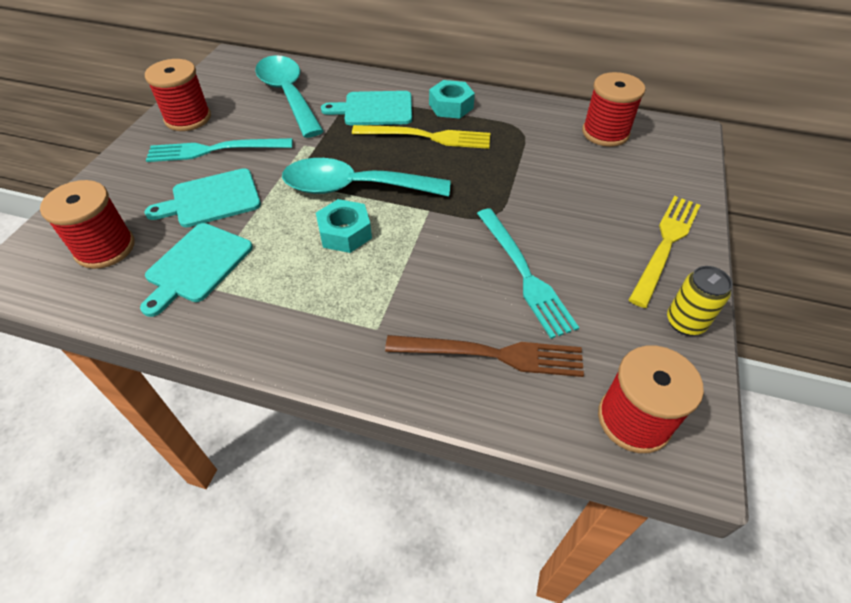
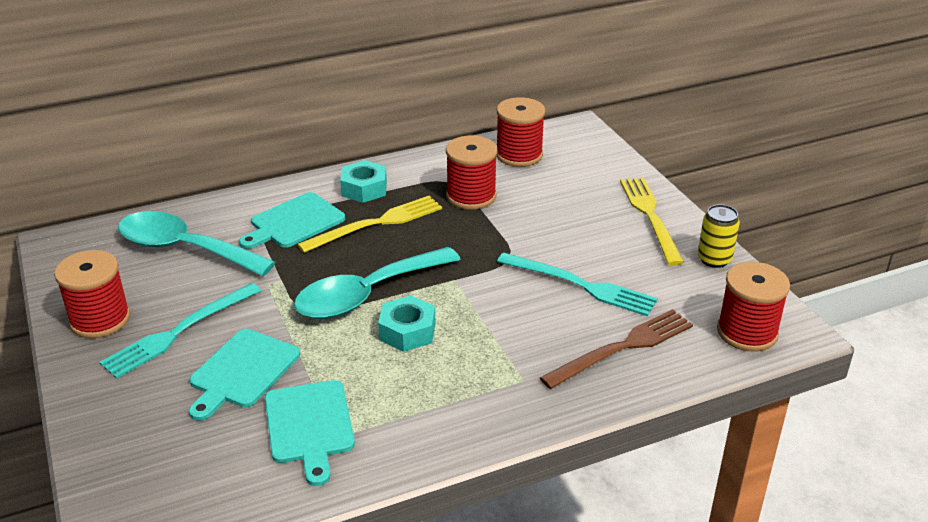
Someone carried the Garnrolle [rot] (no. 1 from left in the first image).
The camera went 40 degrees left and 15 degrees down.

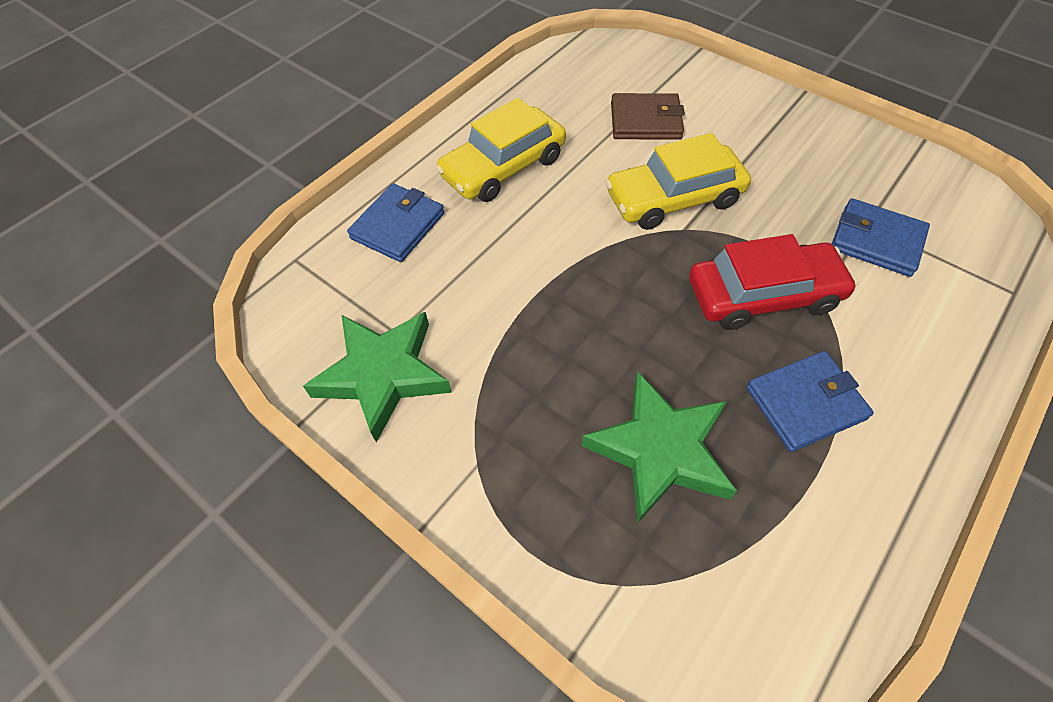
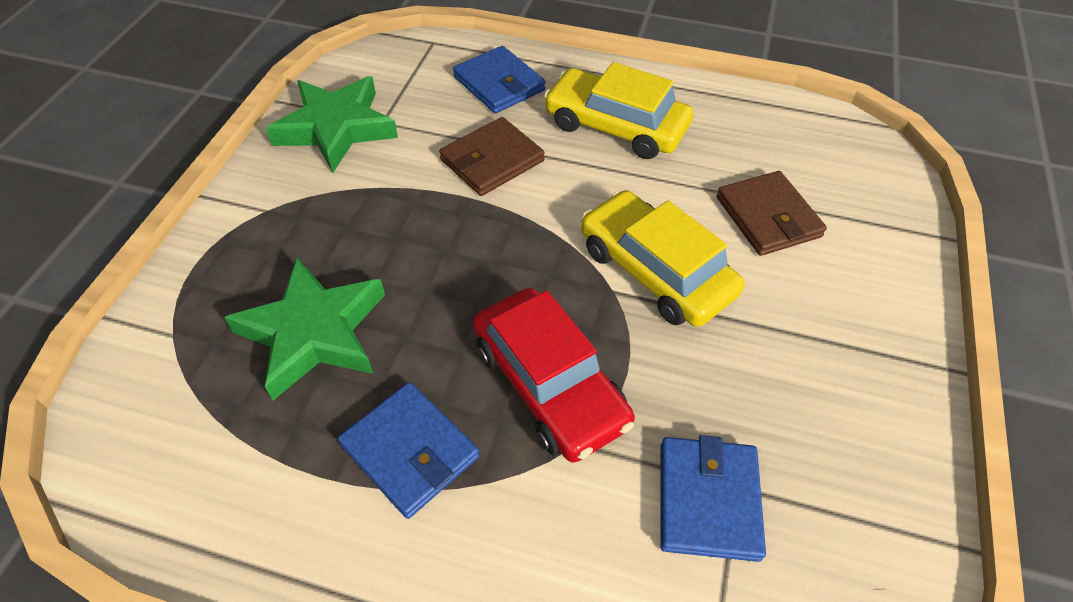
Someone put down the Geldbörse [braun] (no. 1 from left).
Someone rotated the Geldbörse [blau] (no. 1 from left in the first image) by 45 degrees clockwise.
The camera went 65 degrees right and 5 degrees down.

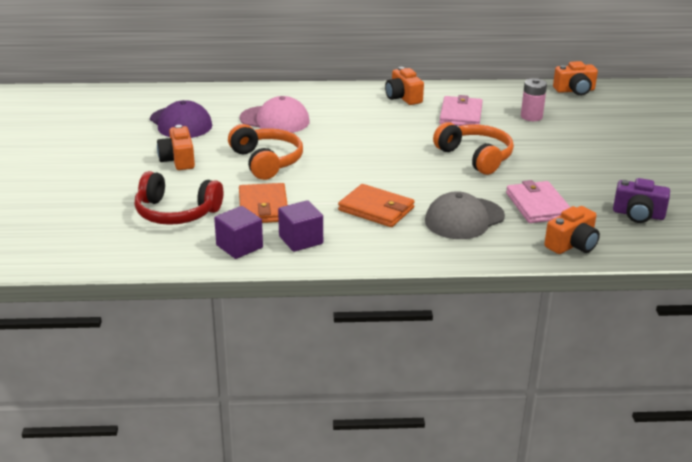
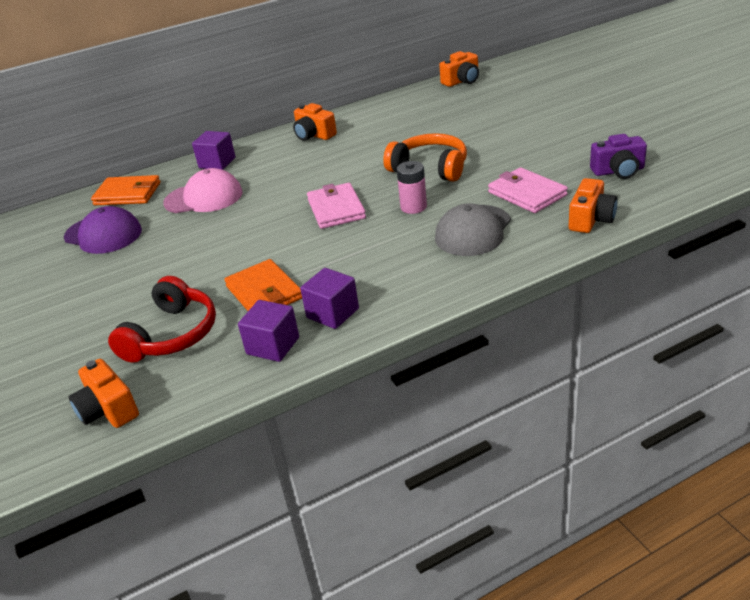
Someone took away the Kopfhörer [orange] (no. 1 from left).
Someone put down the Kubus [lila] (no. 1 from left).
Someone carried the Kamera [orange] (no. 1 from left).
Someone carried the Geldbörse [orange] (no. 2 from left in the first image).
Someone carried the Geldbörse [rosa] (no. 1 from left).
Someone carried the Batterie [rosa].
Someone rotated the Kopfhörer [rot] by 60 degrees counterclockwise.
The camera went 20 degrees left and 5 degrees up.

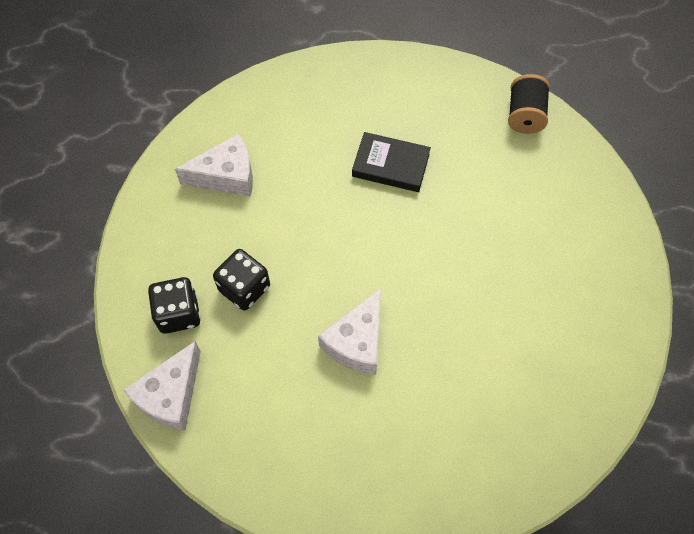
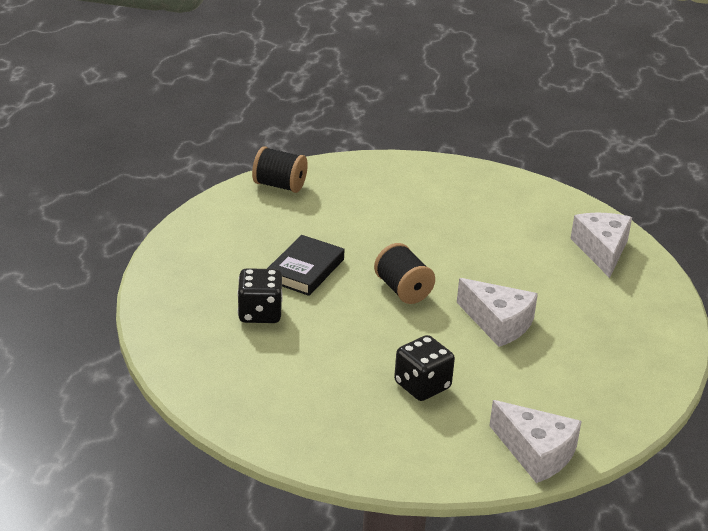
Someone put down the Garnrolle [schwarz] (no. 2 from left).
Someone carried the Spielwürfel [schwarz] (no. 1 from left).
Someone carried the Käse [weiß] (no. 2 from left in the first image).
The camera went 80 degrees left and 30 degrees down.

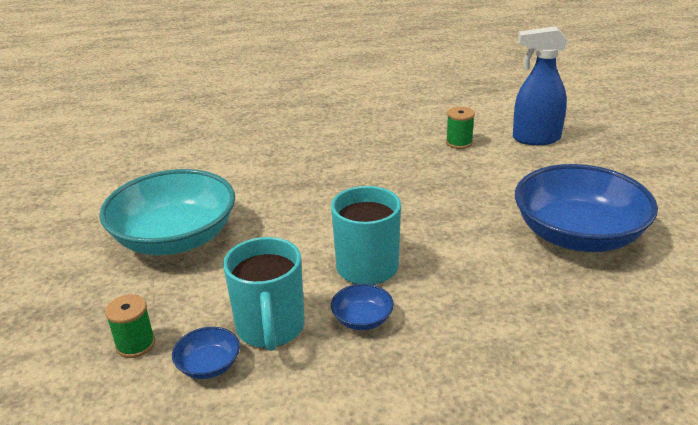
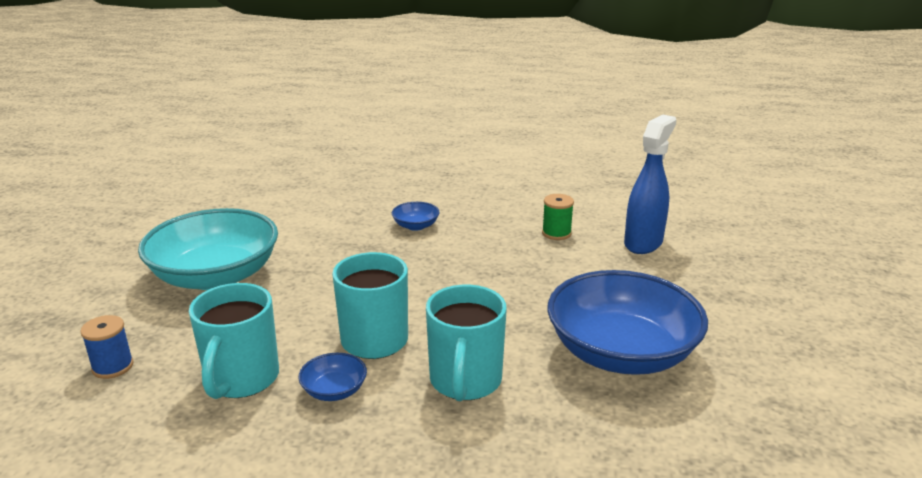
Someone put down the Tasse [türkis] (no. 3 from left).
Someone carried the Schüssel [blau] (no. 1 from left in the first image).
Someone repainted the Garnrolle [grün] (no. 1 from left), which became the Garnrolle [blau].
Someone rotated the Sprühflasche [blau] by 105 degrees clockwise.
The camera went 15 degrees right and 5 degrees down.

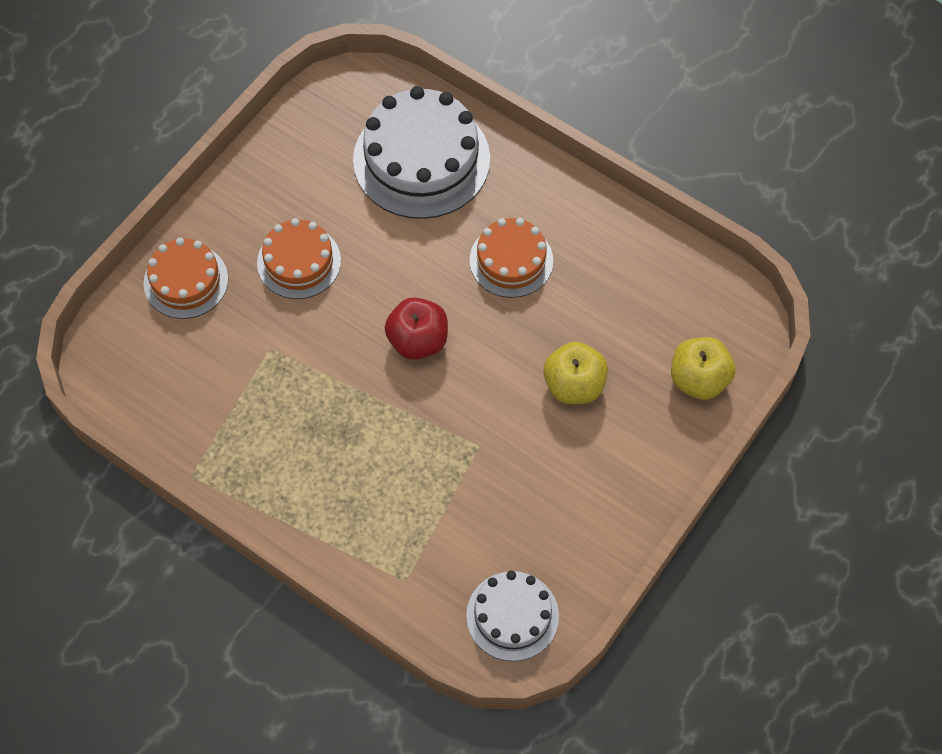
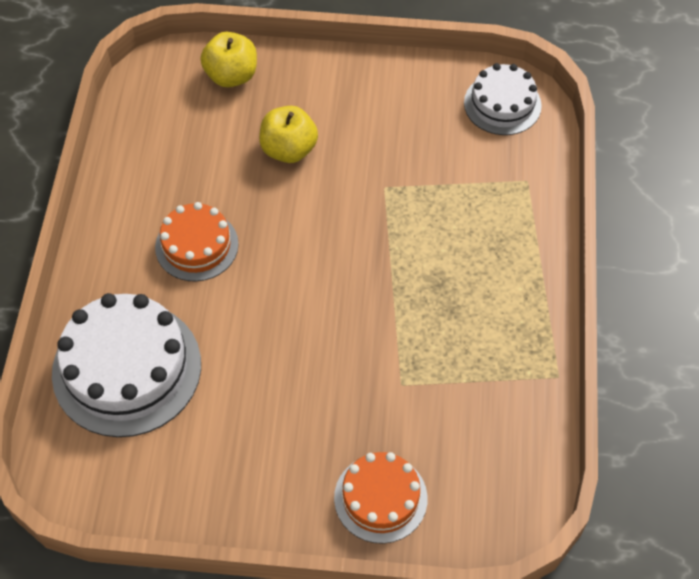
Someone took away the Kuchen [orange] (no. 2 from left).
Someone took away the Apfel [rot].
The camera went 120 degrees left and 5 degrees down.

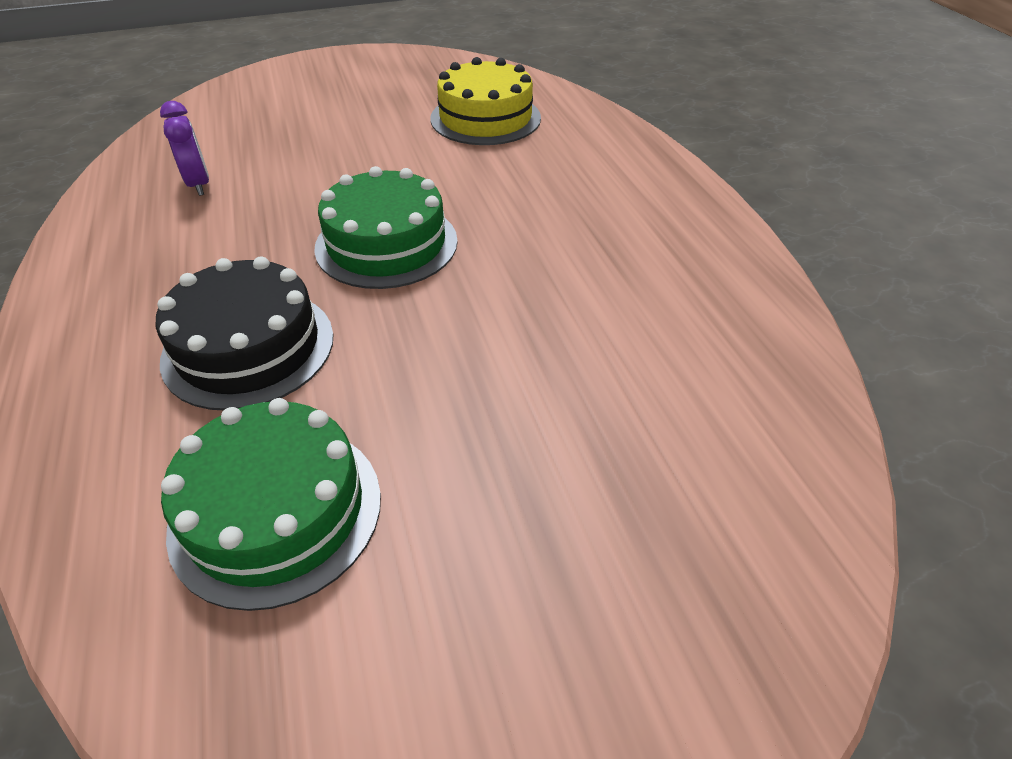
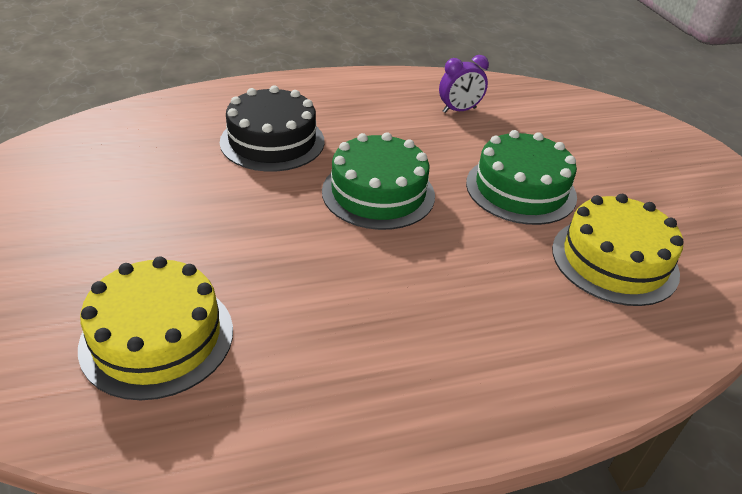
Someone put down the Kuchen [gelb] (no. 1 from left).
Someone carried the Kuchen [grün] (no. 1 from left in the first image).
The camera went 90 degrees right and 5 degrees down.

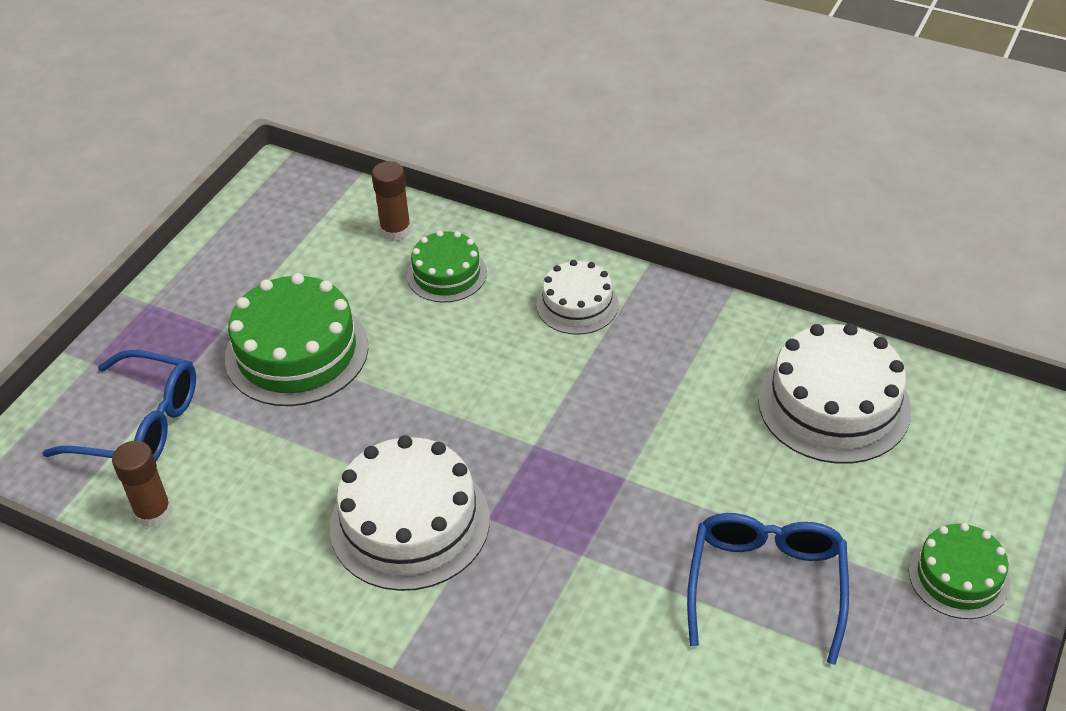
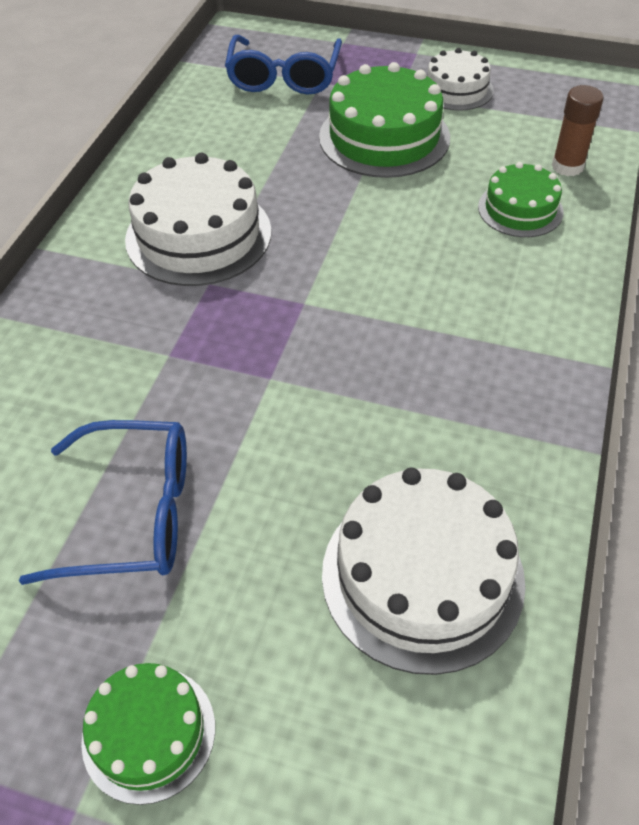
Someone took away the Klebestift [braun] (no. 1 from left).
Someone carried the Kuchen [weiß] (no. 2 from left in the first image).
The camera went 80 degrees right and 5 degrees up.

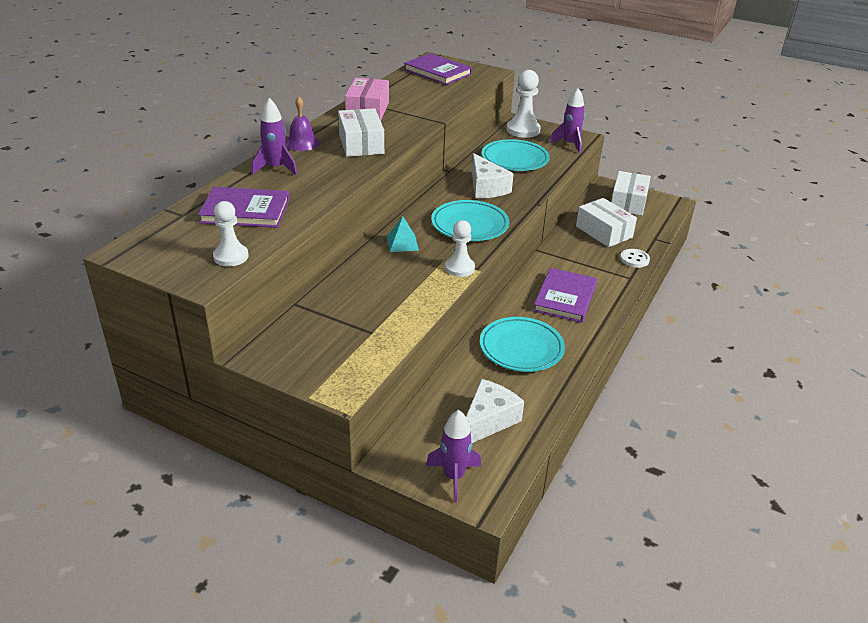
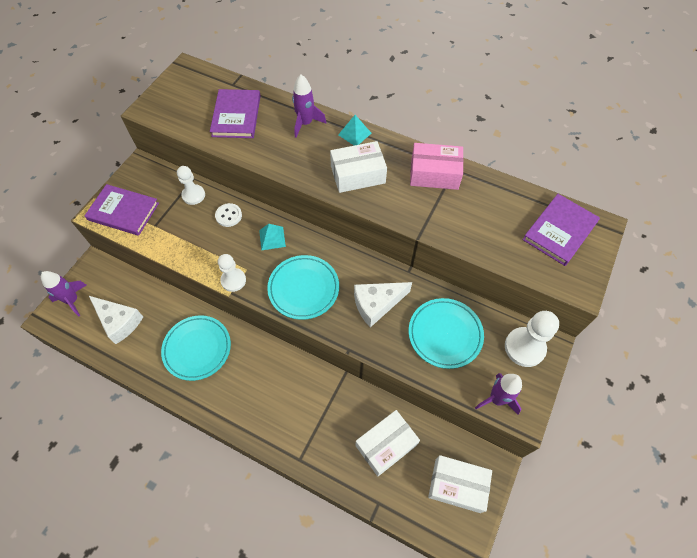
Someone carried the Bauer [weiß] (no. 1 from left).
Someone carried the Buch [lila] (no. 3 from left in the first image).
Someone carried the Knopf [weiß].
Someone swapped the Glocke [lila] for the Pyramide [türkis] (no. 2 from left).
The camera went 90 degrees right and 25 degrees up.

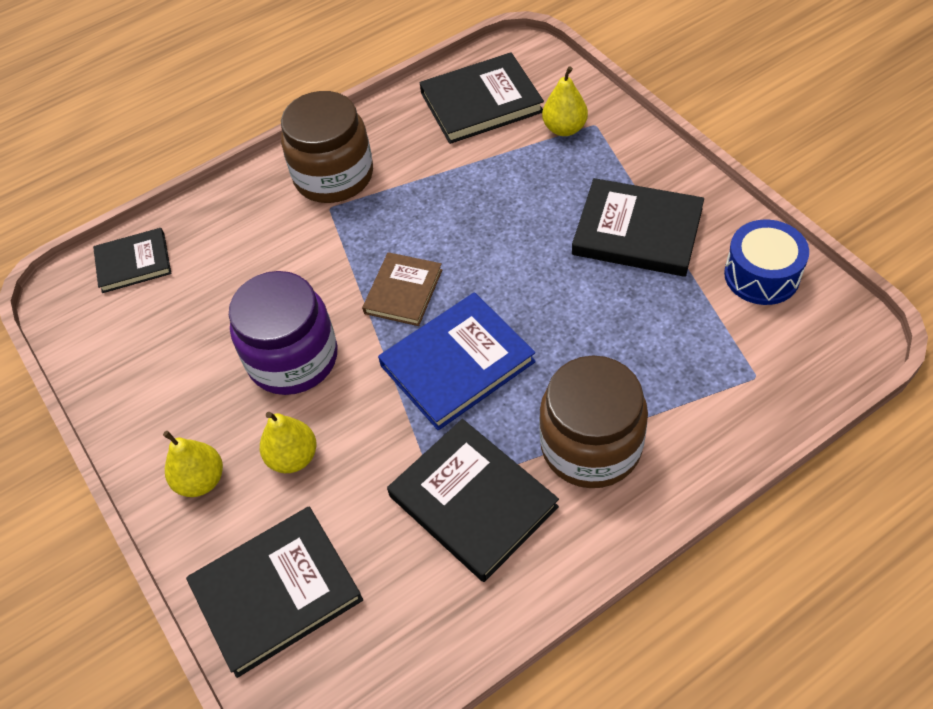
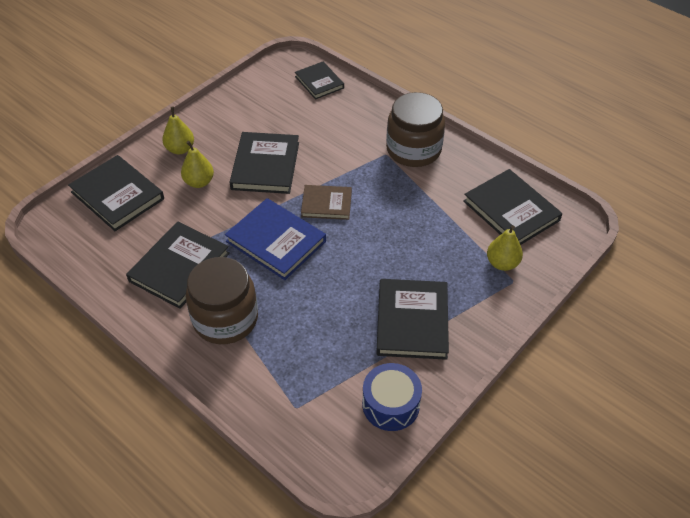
Someone swapped the Einmachglas [lila] for the Buch [schwarz] (no. 3 from left).
The camera went 70 degrees right and 5 degrees down.

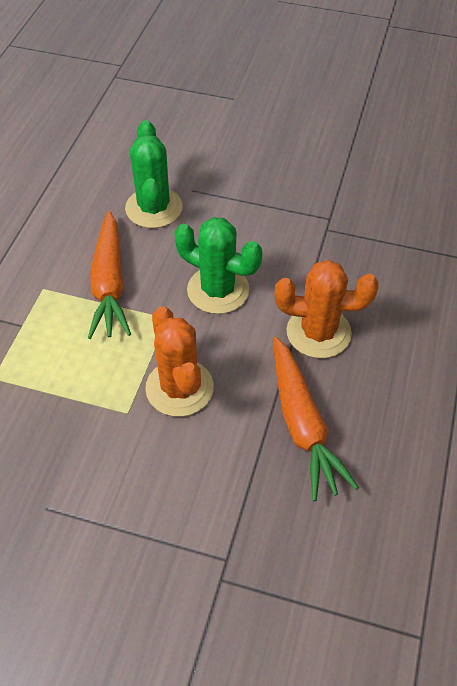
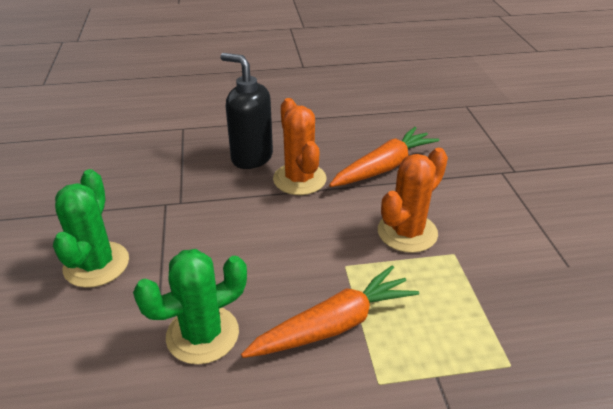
Someone put down the Seifenspender [schwarz].
Someone carried the Kaktus [grün] (no. 2 from left in the first image).
The camera went 115 degrees left and 15 degrees down.

